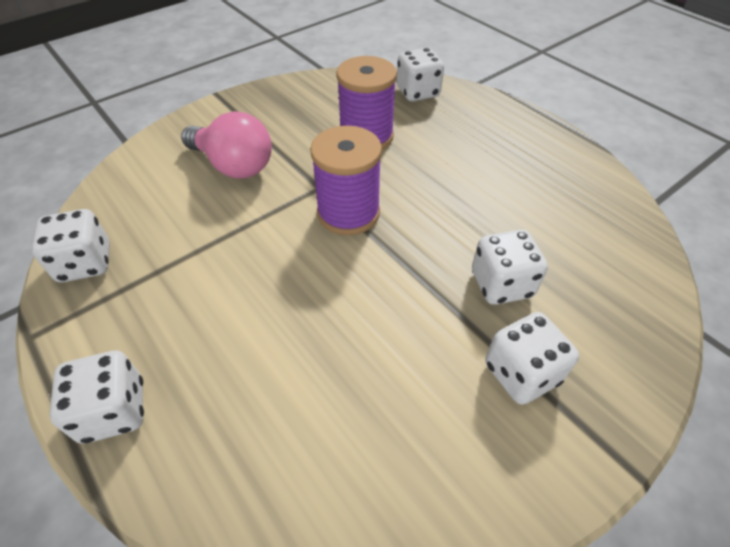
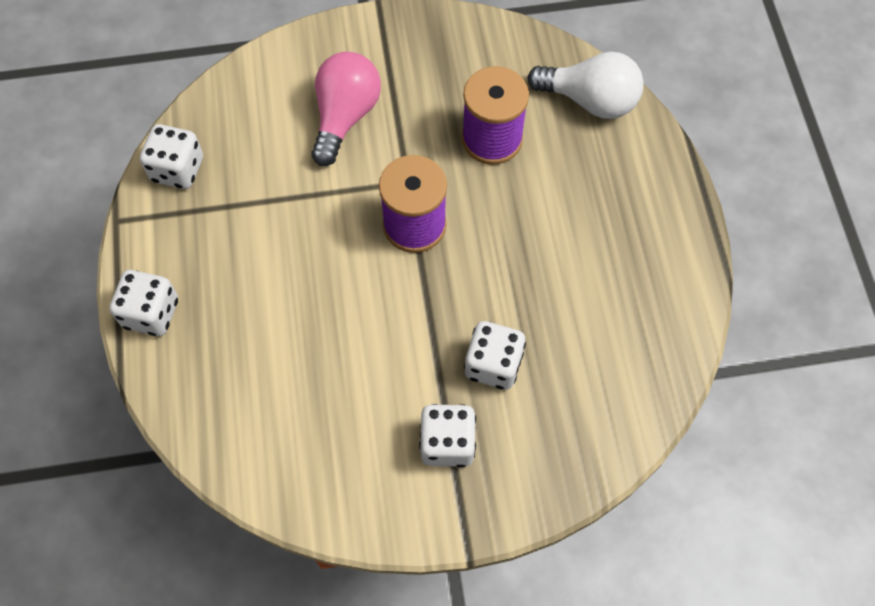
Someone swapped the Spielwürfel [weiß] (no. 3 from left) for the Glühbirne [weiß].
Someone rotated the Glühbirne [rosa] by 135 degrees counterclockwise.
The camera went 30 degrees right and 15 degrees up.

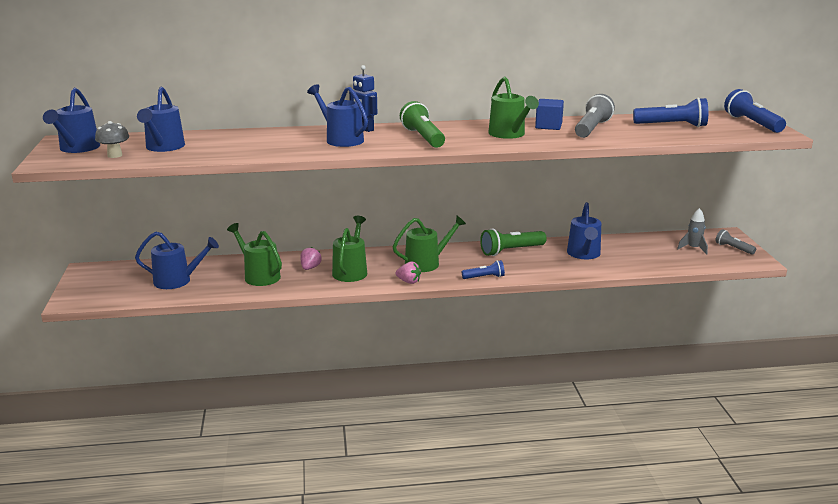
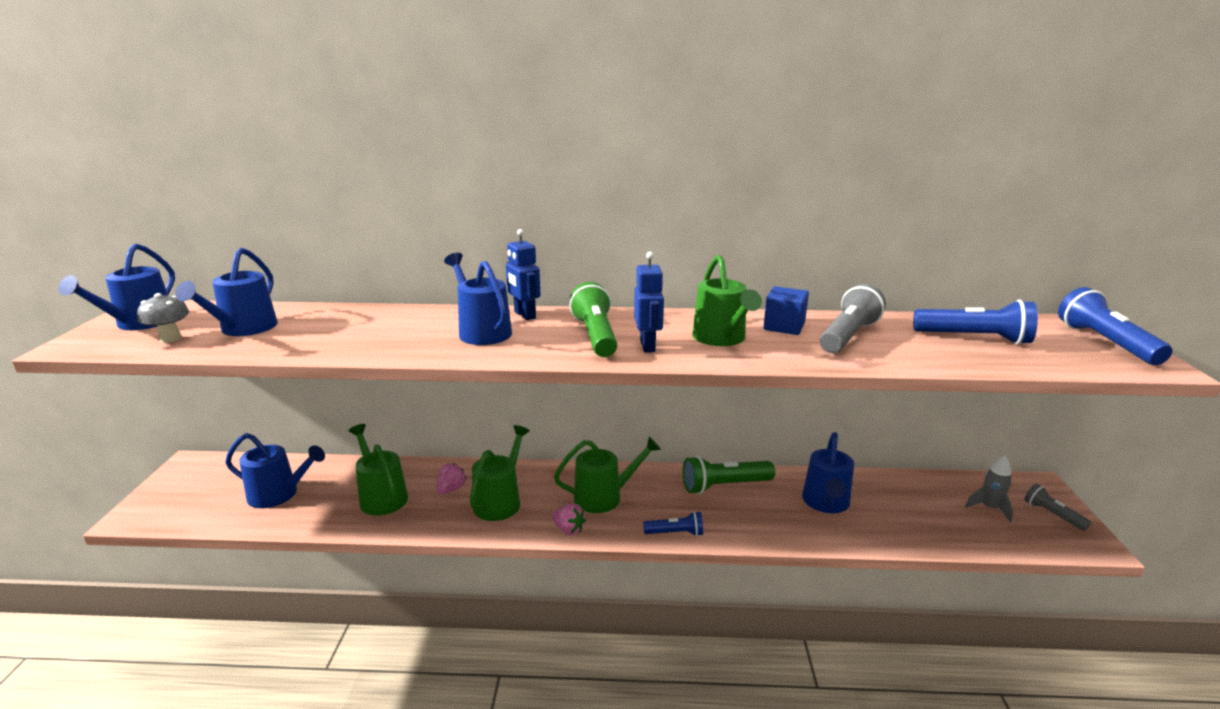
Someone put down the Roboter [blau] (no. 2 from left).
The camera went 10 degrees right and 0 degrees up.

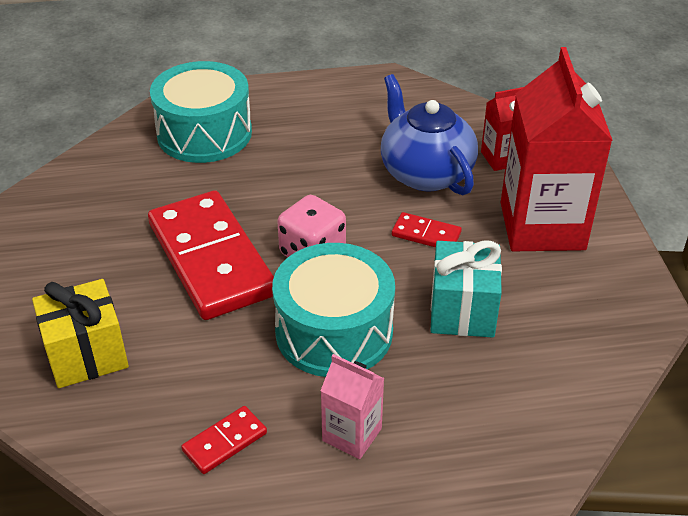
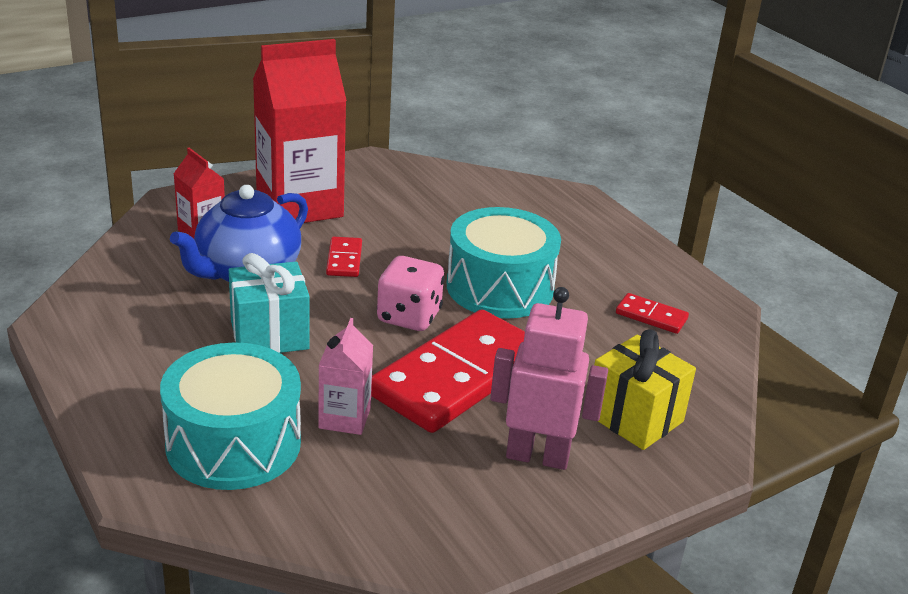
Someone put down the Roboter [rosa].
Someone carried the Getränkekarton [rosa].
Someone carried the Geschenk [türkis].
The camera went 115 degrees left and 10 degrees down.

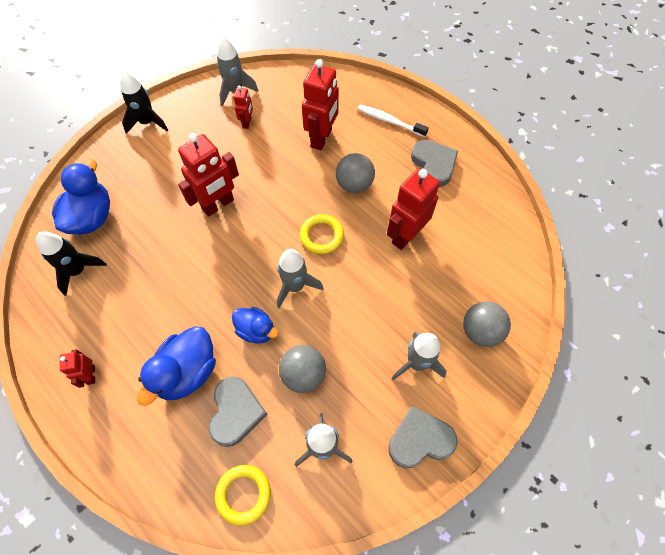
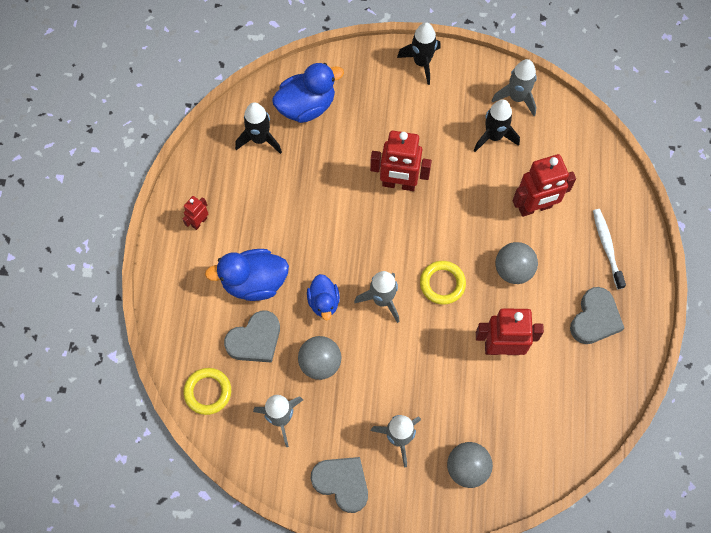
Someone swapped the Roboter [rot] (no. 3 from left) for the Rakete [schwarz] (no. 3 from left).
The camera went 50 degrees right and 5 degrees up.

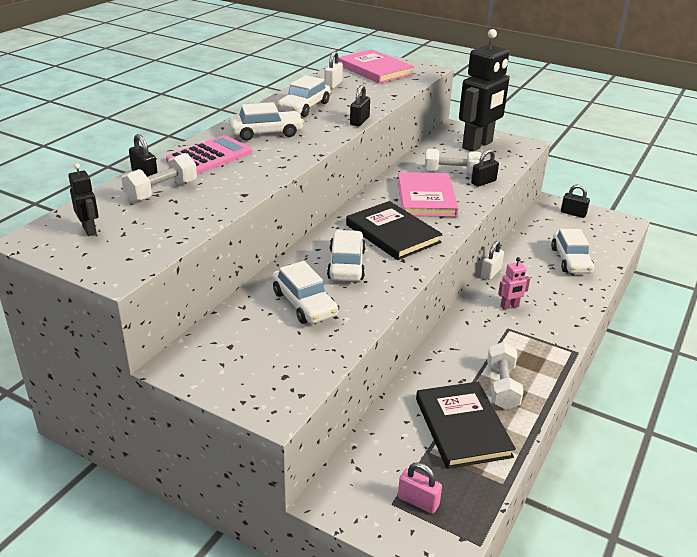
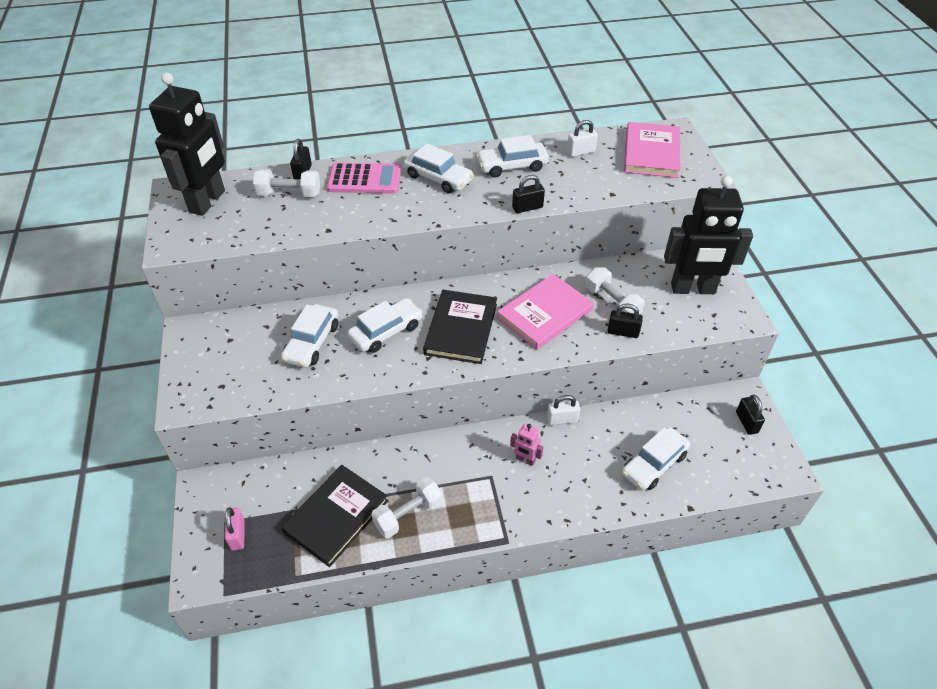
Someone scaled the Roboter [schwarz] (no. 1 from left) by 2.40.
The camera went 50 degrees right and 15 degrees up.

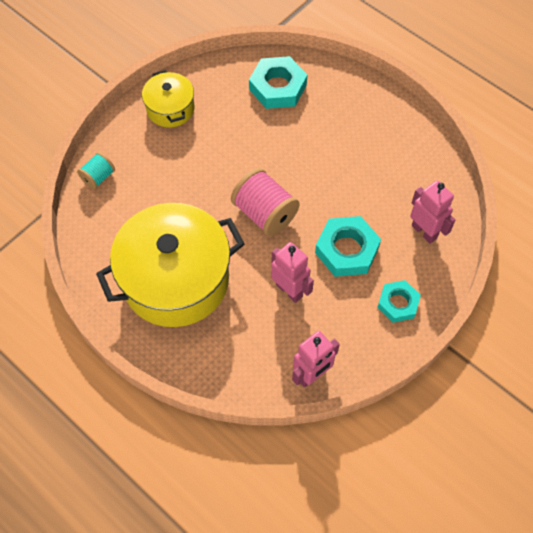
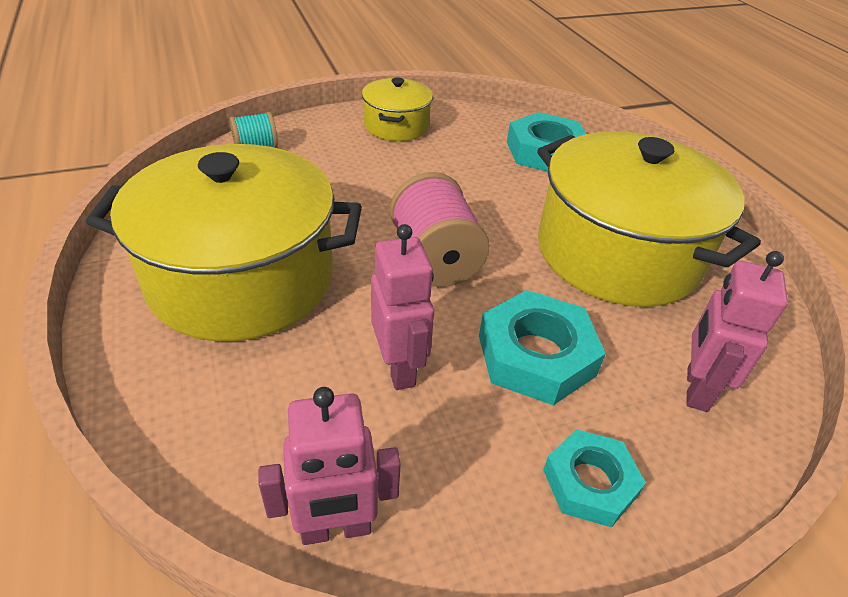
Someone put down the Kochtopf [gelb] (no. 3 from left).
Someone rotated the Roboter [rosa] (no. 3 from left) by 150 degrees counterclockwise.
The camera went 25 degrees right and 20 degrees down.

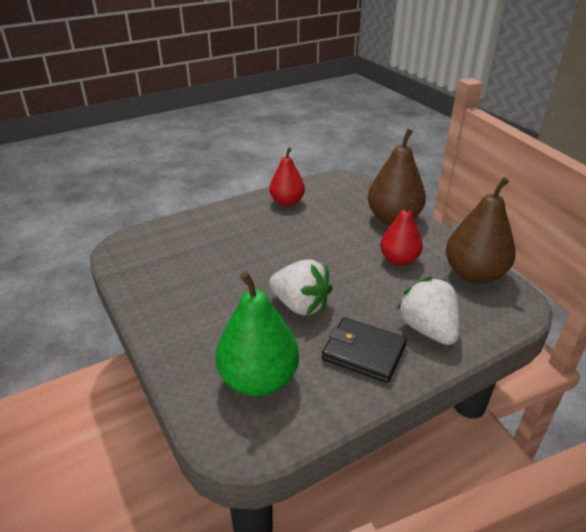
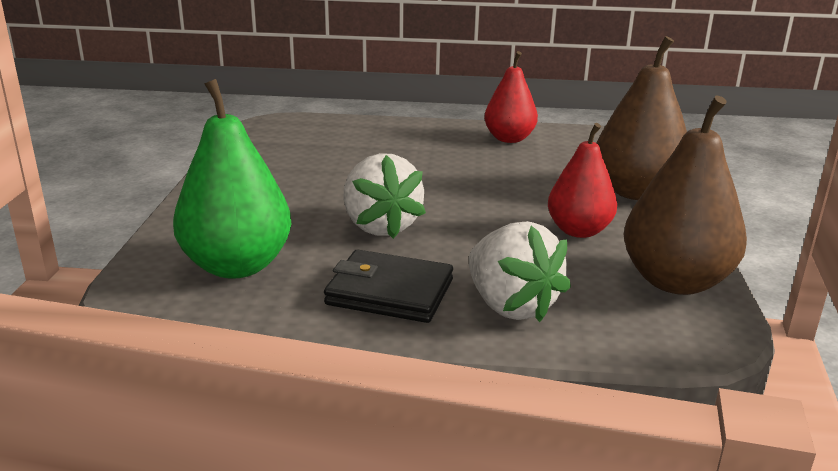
Someone rotated the Geldbörse [schwarz] by 45 degrees counterclockwise.
Someone rotated the Erdbeere [weiß] (no. 2 from left) by 135 degrees clockwise.
The camera went 35 degrees right and 10 degrees down.

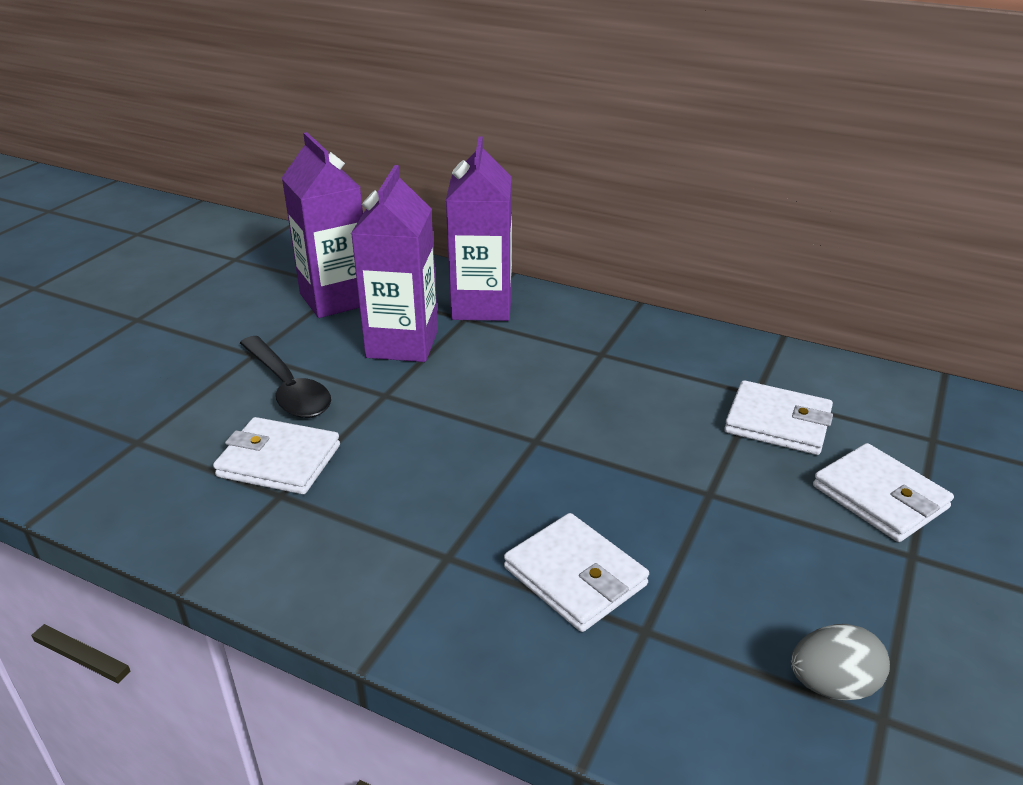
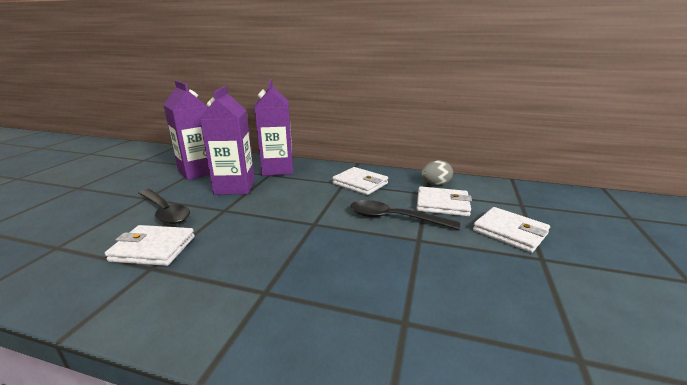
Someone put down the Löffel [schwarz] (no. 2 from left).
Someone carried the Geldbörse [weiß] (no. 2 from left).
Someone carried the Ei [grau].
The camera went 10 degrees left and 10 degrees down.

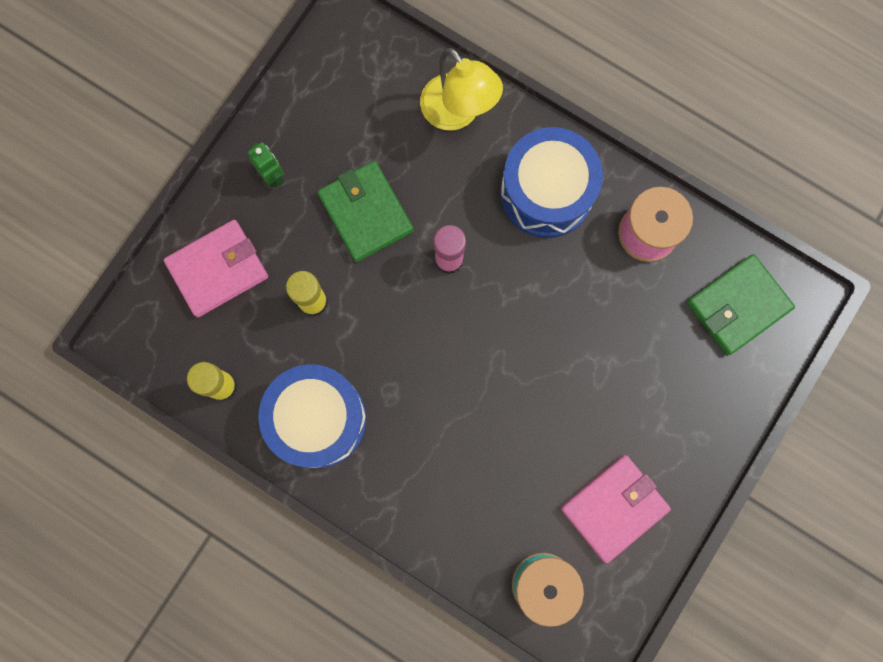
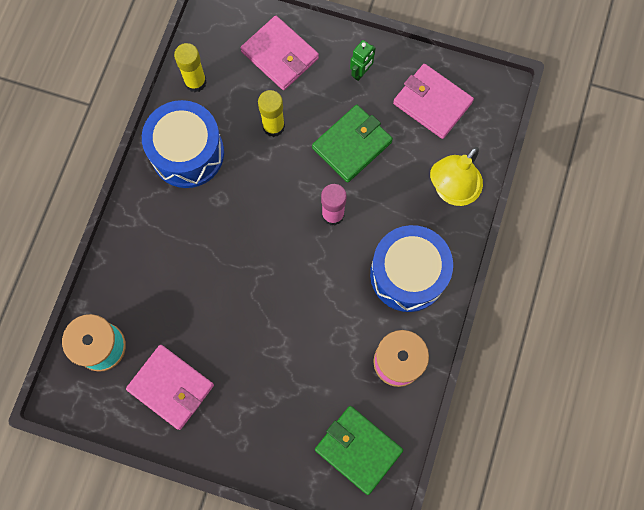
Someone put down the Geldbörse [rosa] (no. 3 from left).
The camera went 75 degrees right and 5 degrees down.

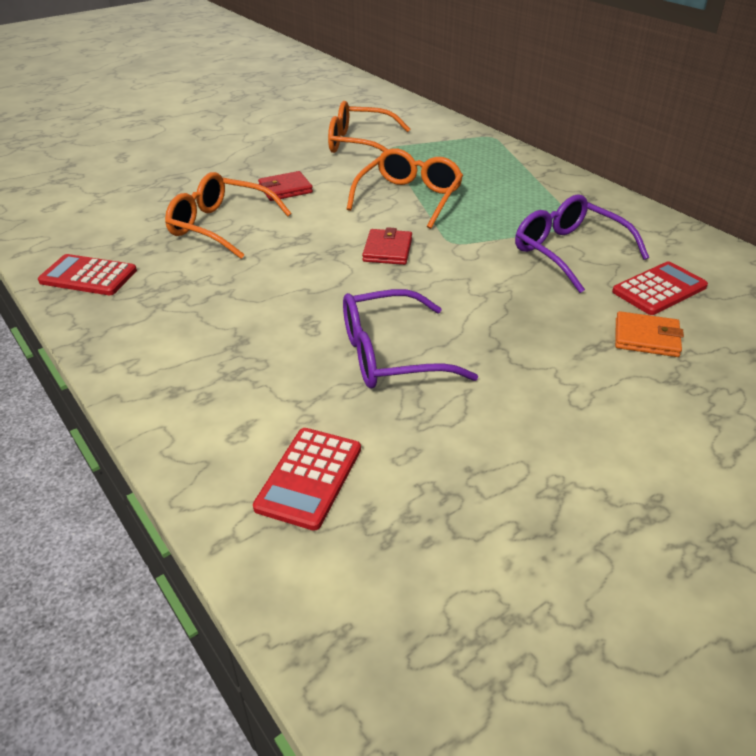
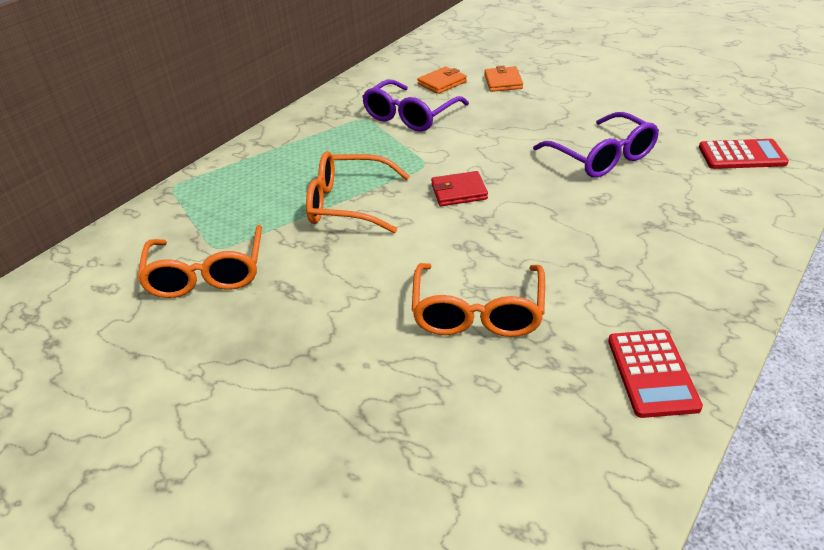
Someone took away the Geldbörse [rot] (no. 1 from left).
Someone swapped the Taschenrechner [rot] (no. 3 from left) for the Geldbörse [orange] (no. 1 from left).
The camera went 105 degrees left and 0 degrees up.

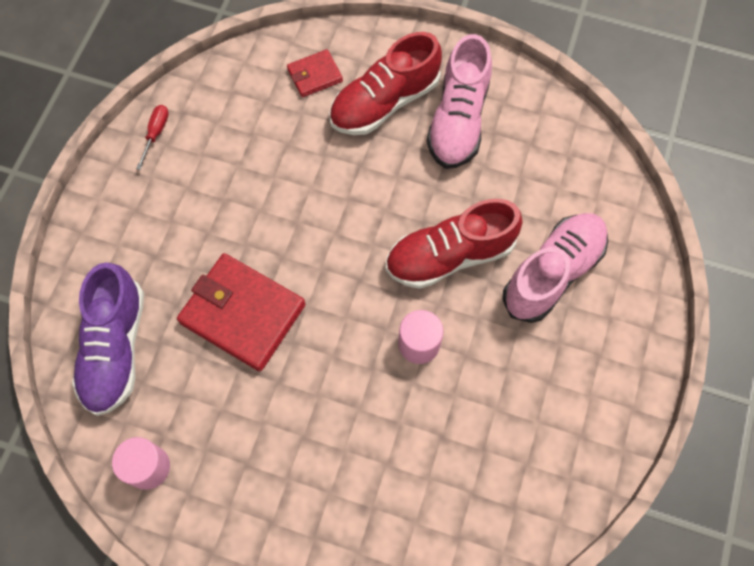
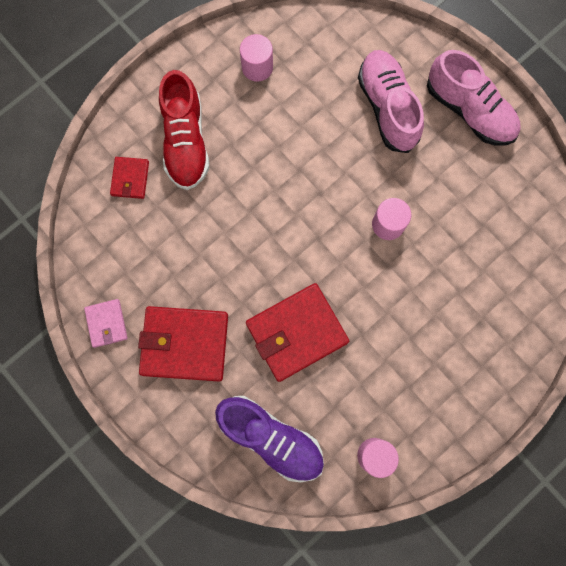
Someone took away the Schuh [rot] (no. 2 from left).
Someone put down the Geldbörse [rot] (no. 2 from left).
Someone put down the Vollzylinder [rosa] (no. 1 from left).
Someone carried the Schuh [rosa] (no. 1 from left in the first image).
Someone swapped the Schraubenzieher [rot] for the Geldbörse [rosa].
The camera went 60 degrees left and 10 degrees up.

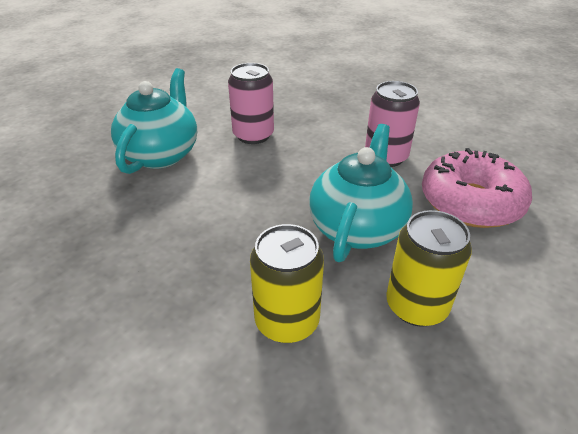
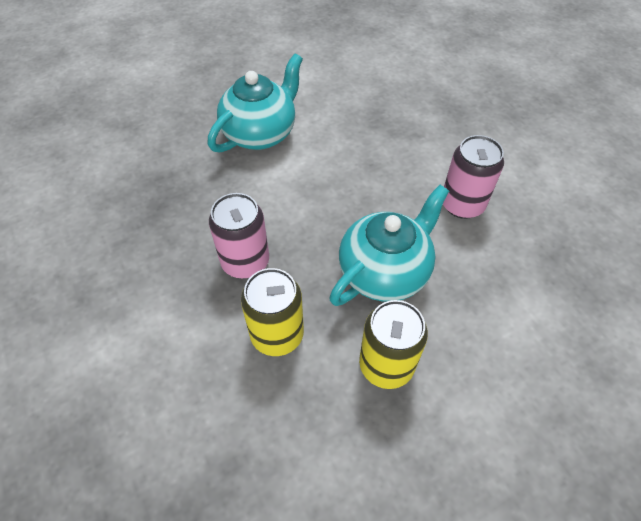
Someone took away the Donut [rosa].
Someone carried the Dose [rosa] (no. 1 from left).
The camera went 25 degrees right and 15 degrees up.

